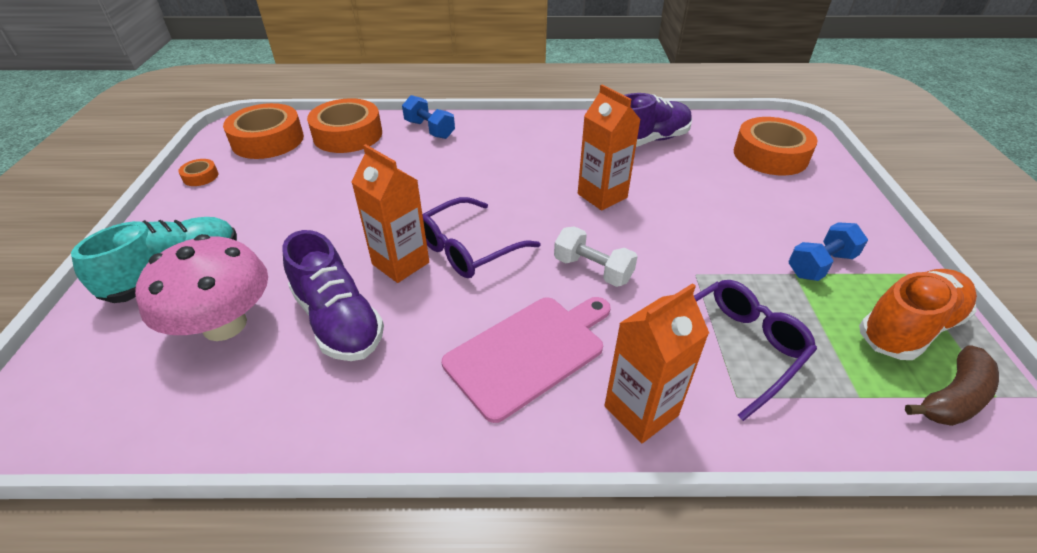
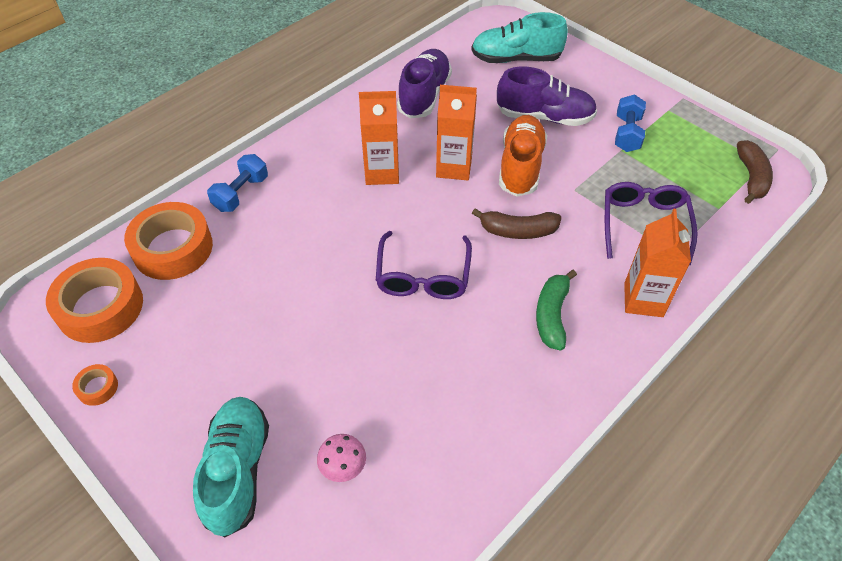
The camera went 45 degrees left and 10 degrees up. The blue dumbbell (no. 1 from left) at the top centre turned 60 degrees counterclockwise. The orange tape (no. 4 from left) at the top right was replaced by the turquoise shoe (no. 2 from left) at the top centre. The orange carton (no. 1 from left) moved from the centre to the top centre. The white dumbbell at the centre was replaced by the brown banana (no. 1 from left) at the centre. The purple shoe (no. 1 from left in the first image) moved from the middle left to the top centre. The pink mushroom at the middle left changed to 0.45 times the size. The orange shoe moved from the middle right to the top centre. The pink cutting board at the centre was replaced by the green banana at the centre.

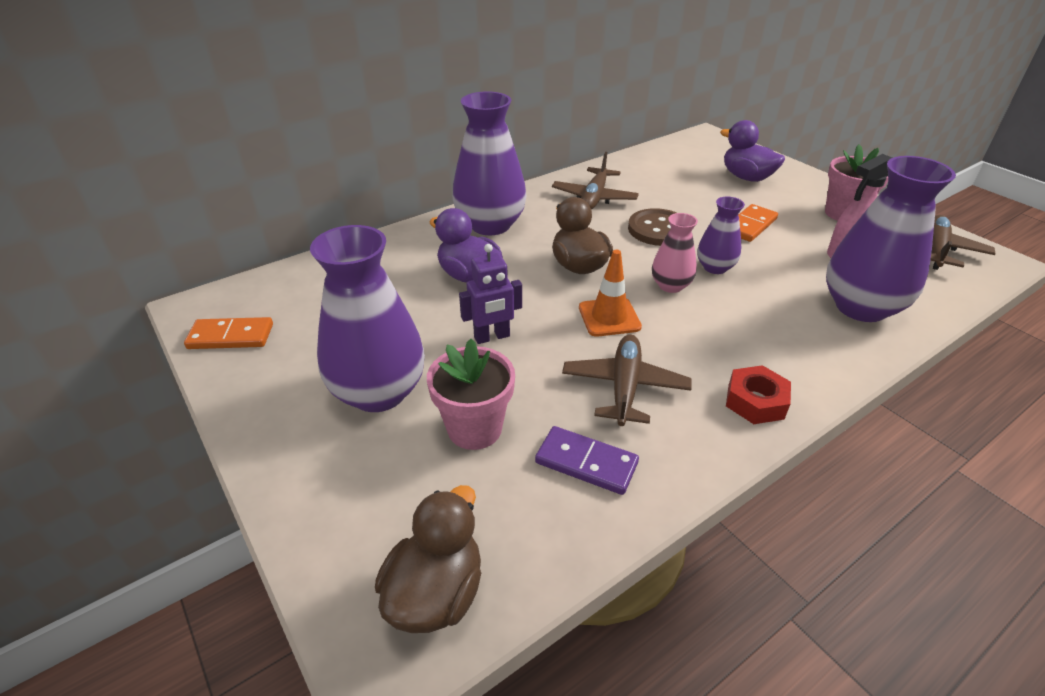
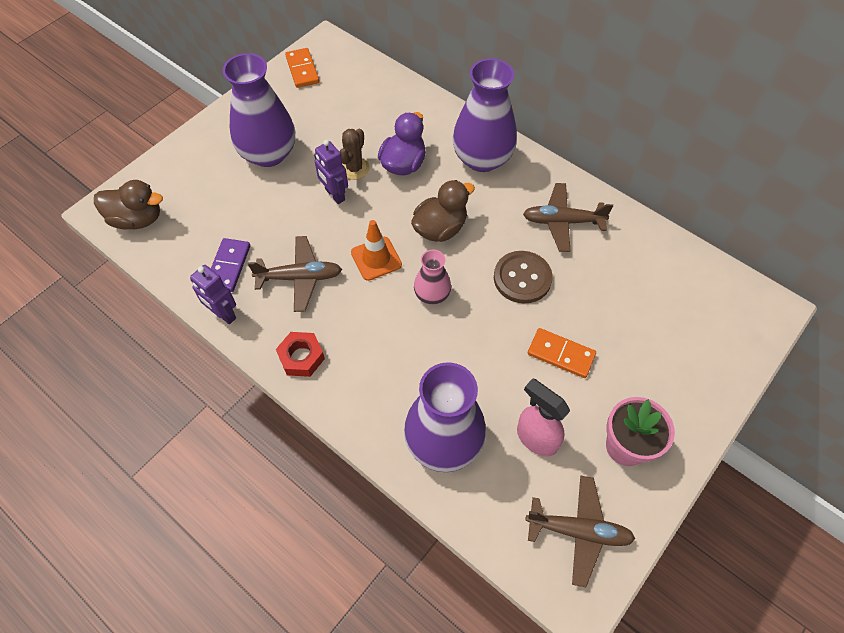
The camera went 75 degrees right and 20 degrees up. The purple duck (no. 2 from left) at the top right disappeared. The purple vase (no. 3 from left) at the middle right disappeared. The pink flower pot (no. 1 from left) at the centre disappeared. The brown cactus at the top centre appeared. The purple robot (no. 1 from left) at the middle left appeared.

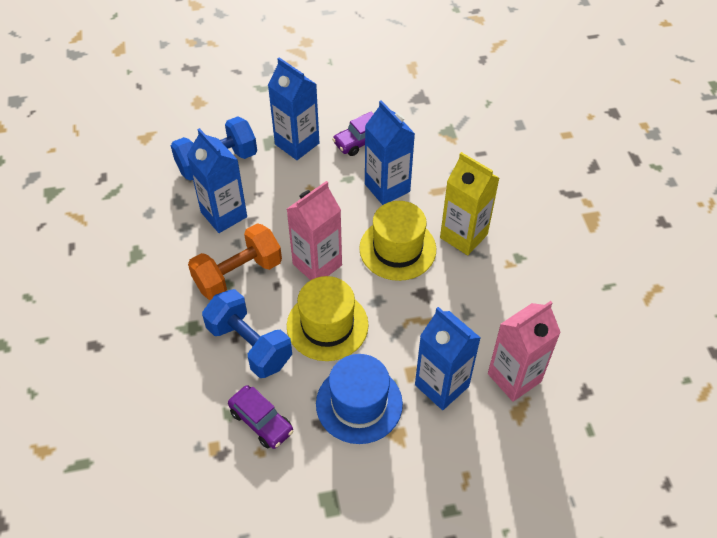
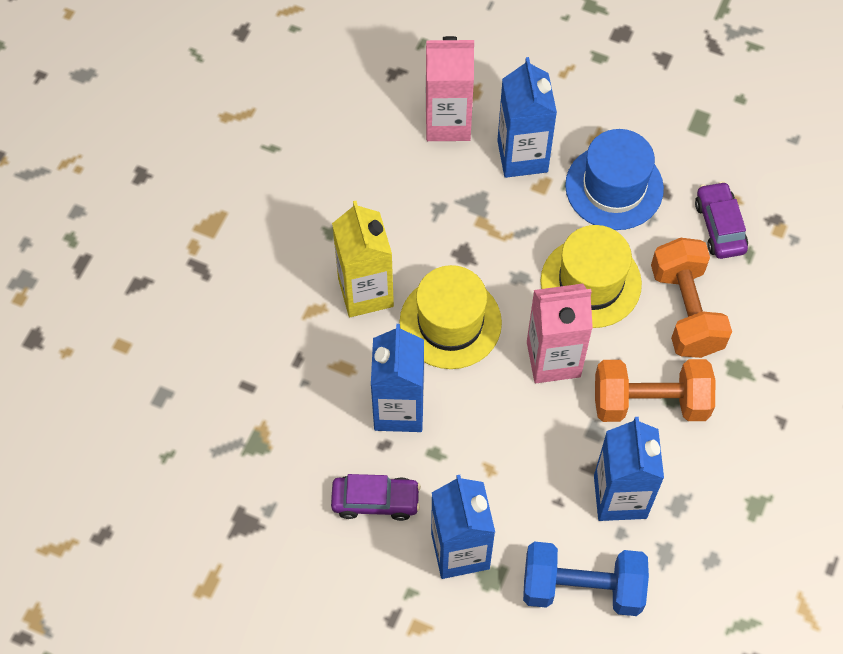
The camera went 145 degrees left and 10 degrees up. The blue dumbbell (no. 2 from left) at the centre became the orange dumbbell (no. 2 from left) at the middle right.

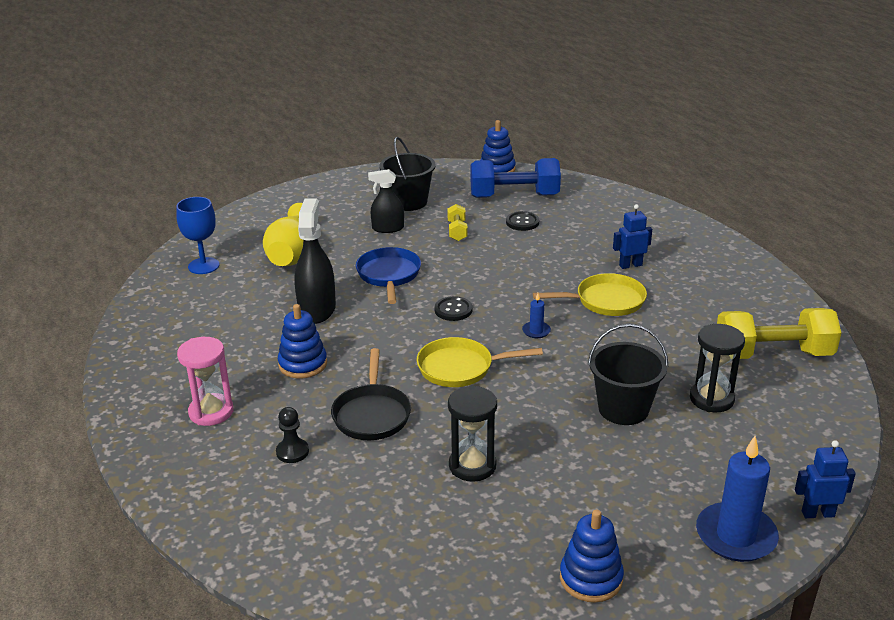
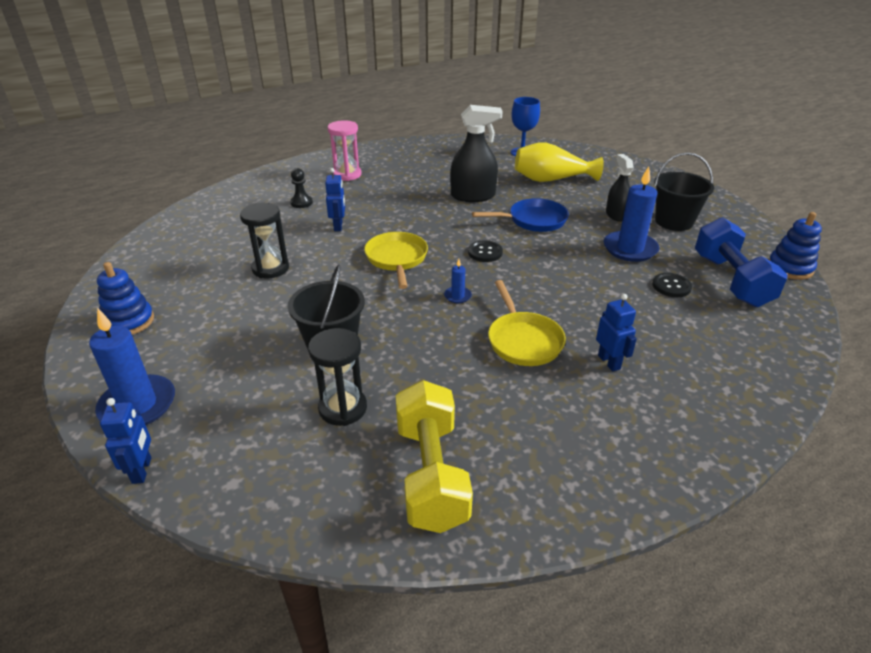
The camera went 85 degrees right and 5 degrees up. The yellow dumbbell (no. 1 from left) at the centre was replaced by the blue candle (no. 3 from left) at the top right. The blue stacking toy (no. 1 from left) at the centre disappeared. The black pan at the centre was replaced by the blue robot (no. 2 from left) at the top centre.

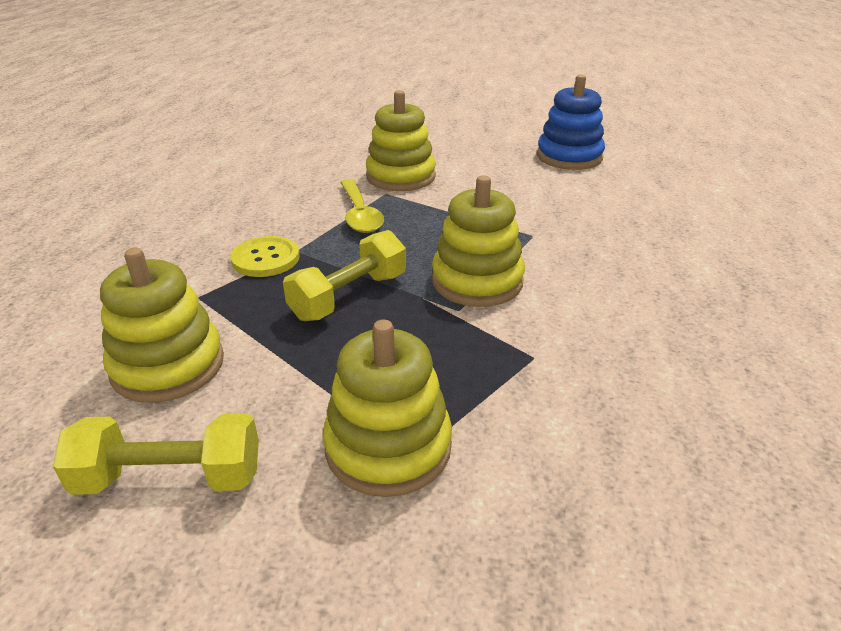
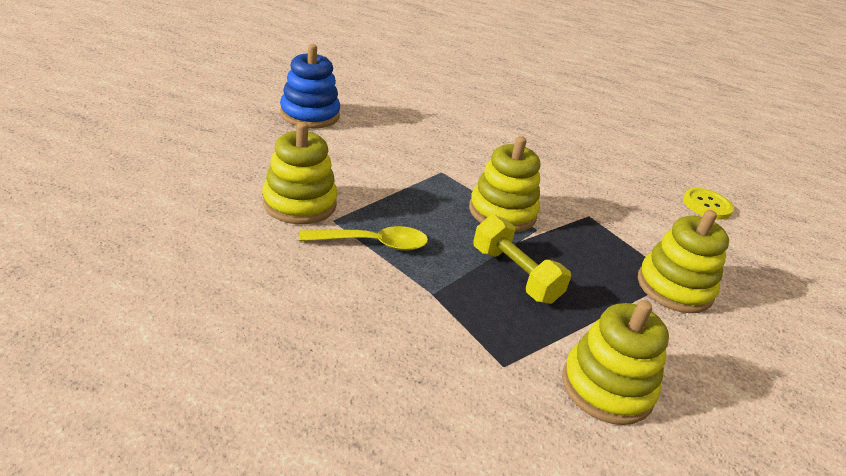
The camera went 85 degrees left and 0 degrees up. The yellow button moved from the middle left to the middle right. The yellow dumbbell (no. 1 from left) at the bottom left disappeared.

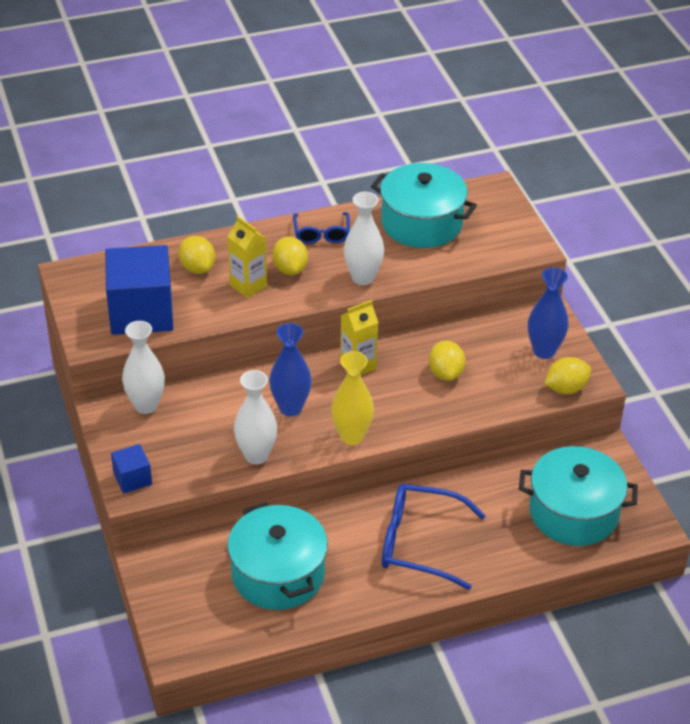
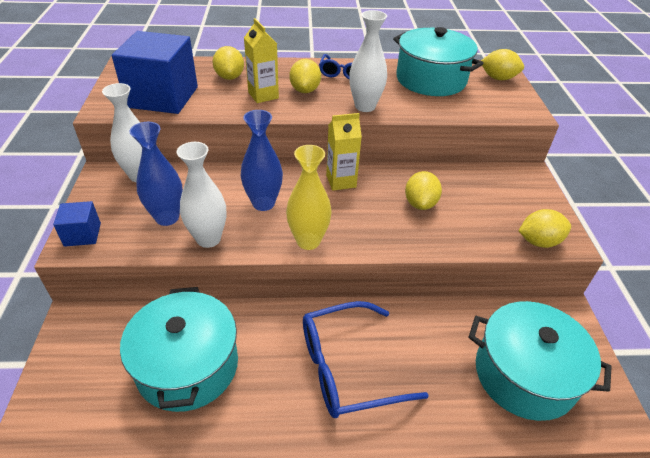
The camera went 15 degrees right and 0 degrees up. The blue vase (no. 2 from left in the first image) moved from the middle right to the middle left. The blue glasses (no. 2 from left) at the bottom centre turned 45 degrees counterclockwise. The yellow lemon (no. 4 from left) at the top right appeared.

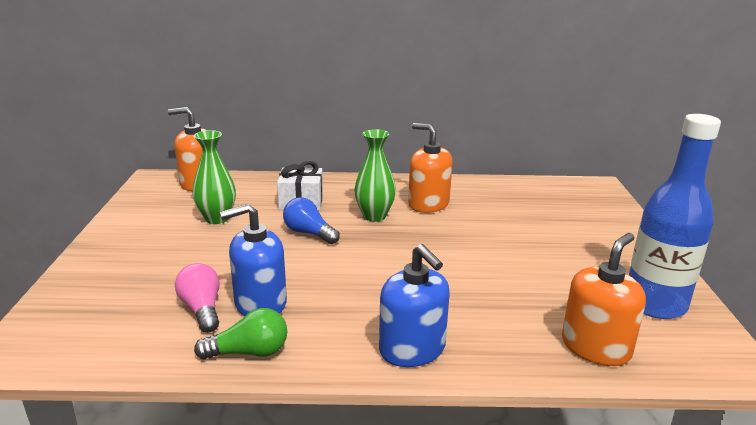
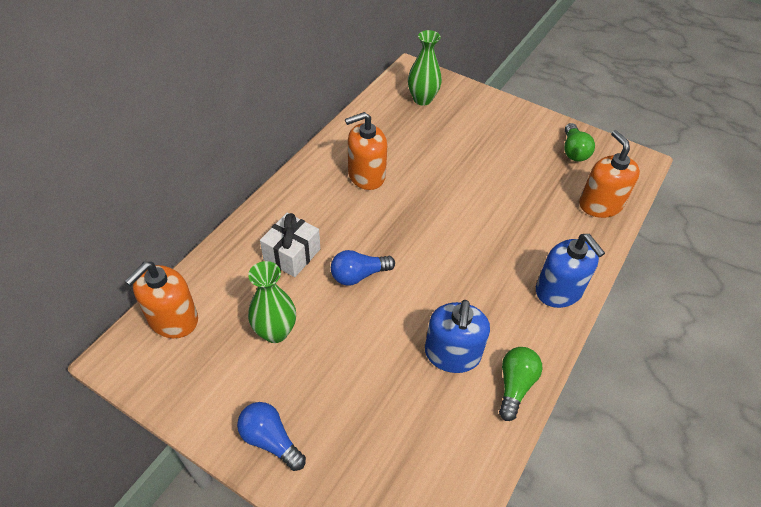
The camera went 60 degrees left and 25 degrees up. The blue bottle at the middle right was replaced by the green light bulb (no. 2 from left) at the top right. The green vase (no. 2 from left) moved from the centre to the top centre. The blue soap dispenser (no. 2 from left) at the bottom centre turned 60 degrees clockwise. The pink light bulb at the bottom left disappeared. The blue light bulb (no. 1 from left) at the bottom centre appeared.

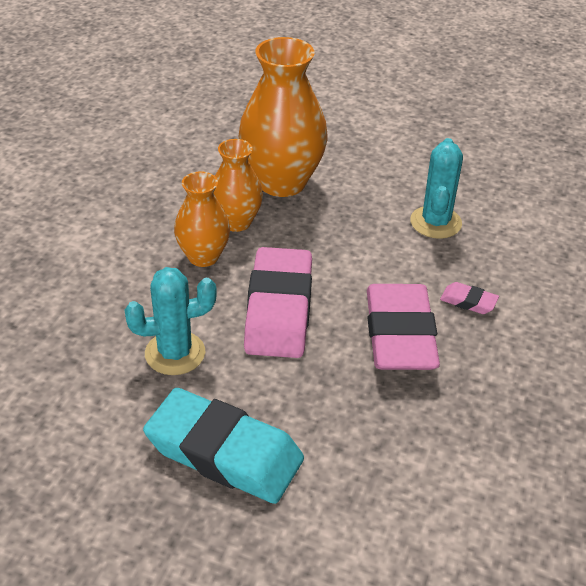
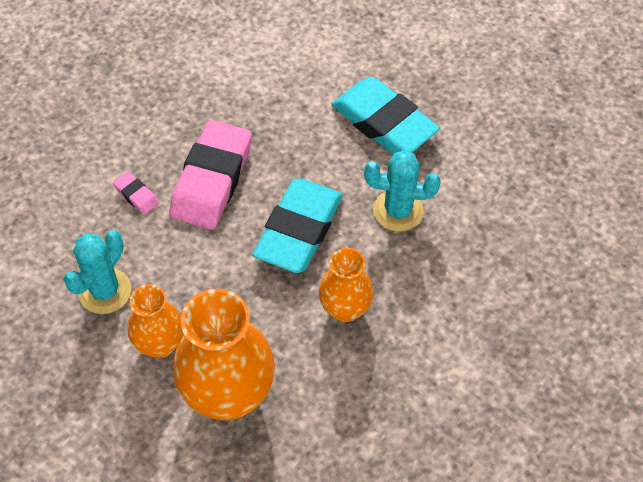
The camera went 160 degrees left and 15 degrees up. The orange vase (no. 2 from left in the first image) moved from the top centre to the middle left. The pink eraser (no. 1 from left) at the centre became the turquoise eraser (no. 1 from left) at the centre.

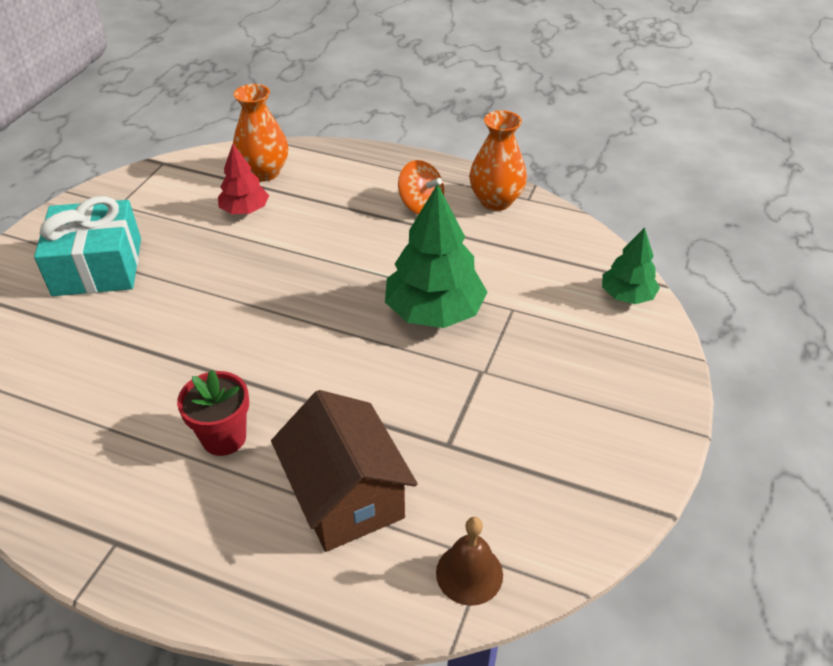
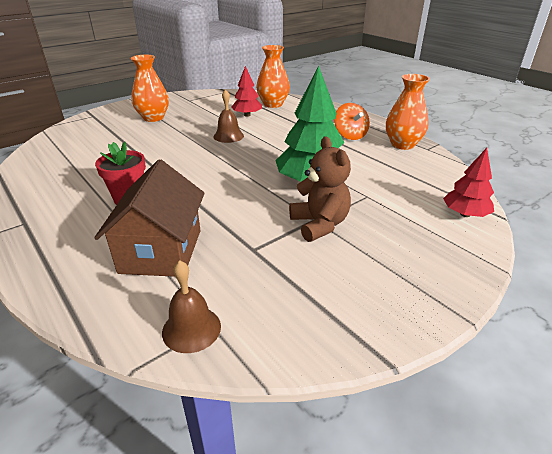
The camera went 30 degrees right and 10 degrees down. The turquoise gift at the middle left was replaced by the orange vase (no. 1 from left) at the top left. The green tree (no. 2 from left) at the middle right became the red tree (no. 2 from left) at the middle right. The brown bell (no. 2 from left) at the top centre appeared. The brown teddy bear at the centre appeared.

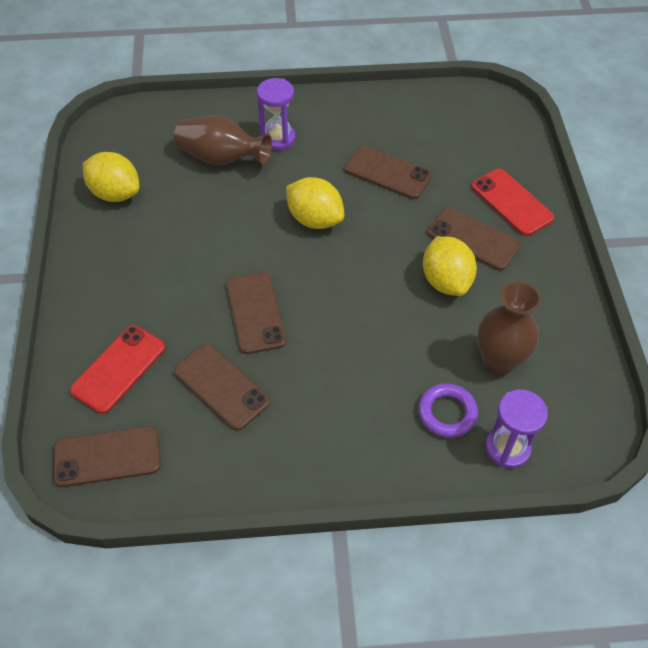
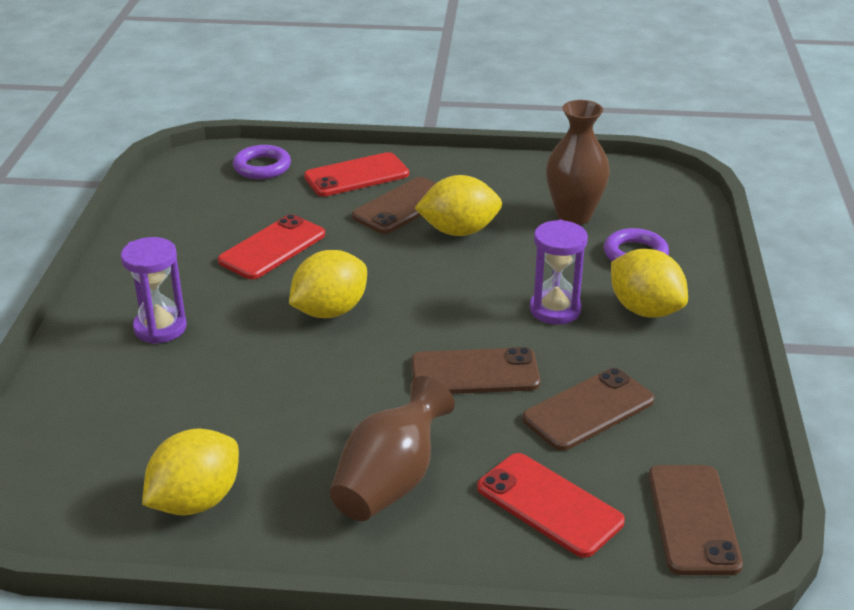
The camera went 80 degrees left and 20 degrees down. The brown vase (no. 1 from left) moved from the top centre to the bottom centre. The brown phone (no. 4 from left) at the top centre became the red phone (no. 1 from left) at the middle left. The purple hourglass (no. 2 from left) moved from the middle right to the centre. The purple ring (no. 1 from left) at the top left appeared. The yellow lemon (no. 4 from left) at the middle right appeared.

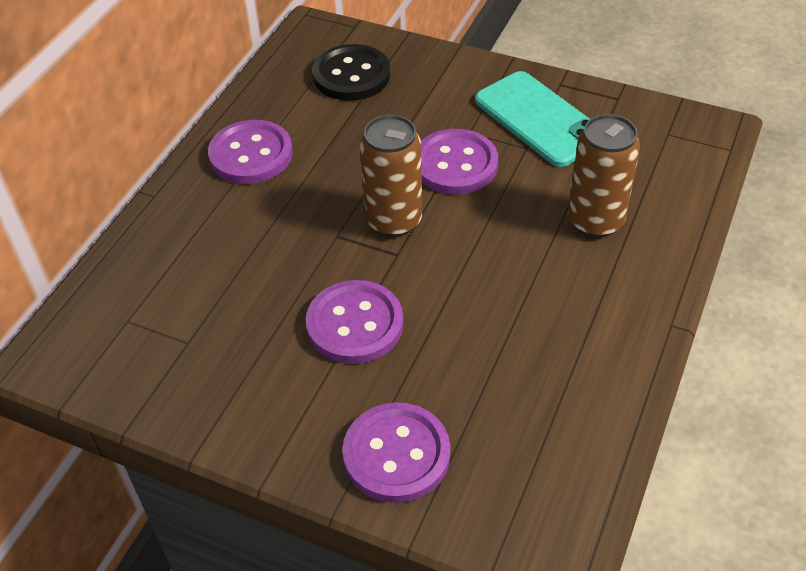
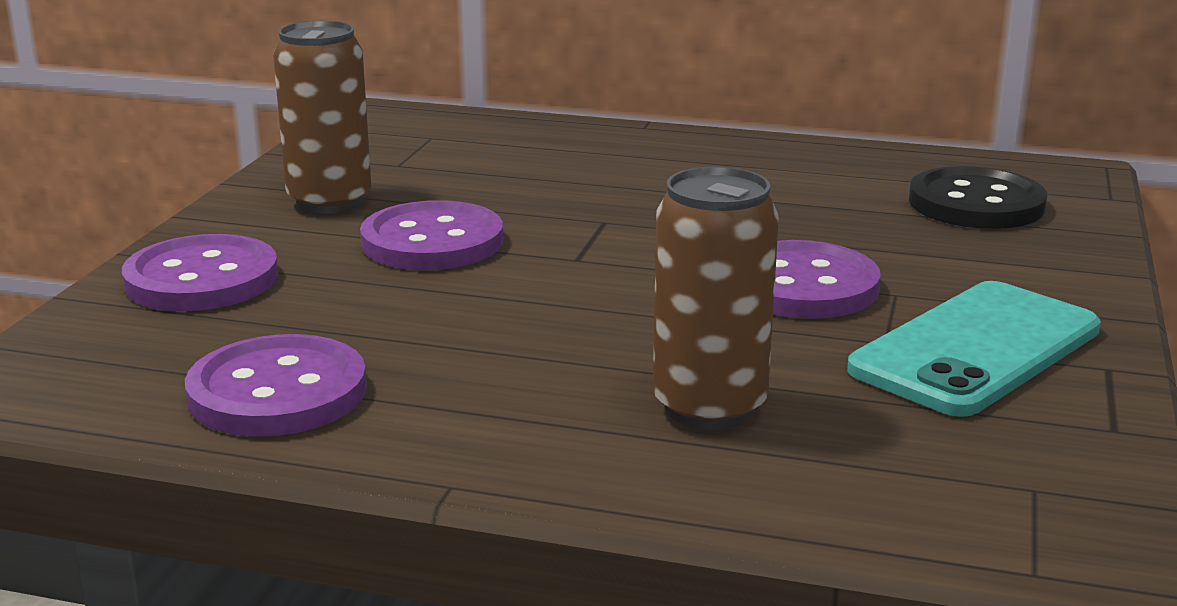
The camera went 80 degrees right and 25 degrees down. The brown can (no. 1 from left) moved from the top centre to the top left. The purple button (no. 1 from left in the first image) moved from the top left to the middle left.

